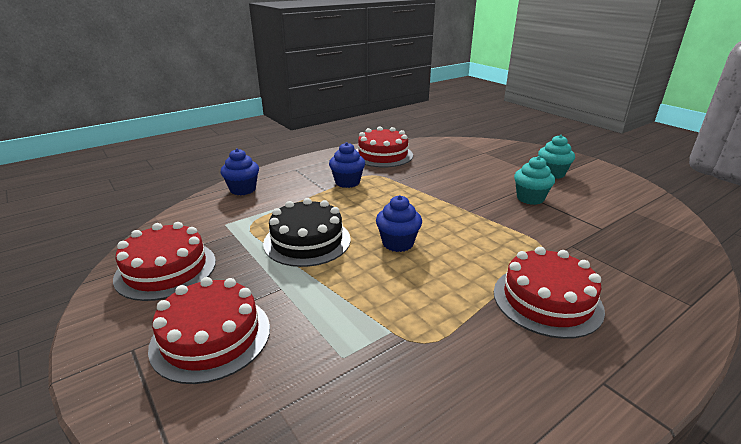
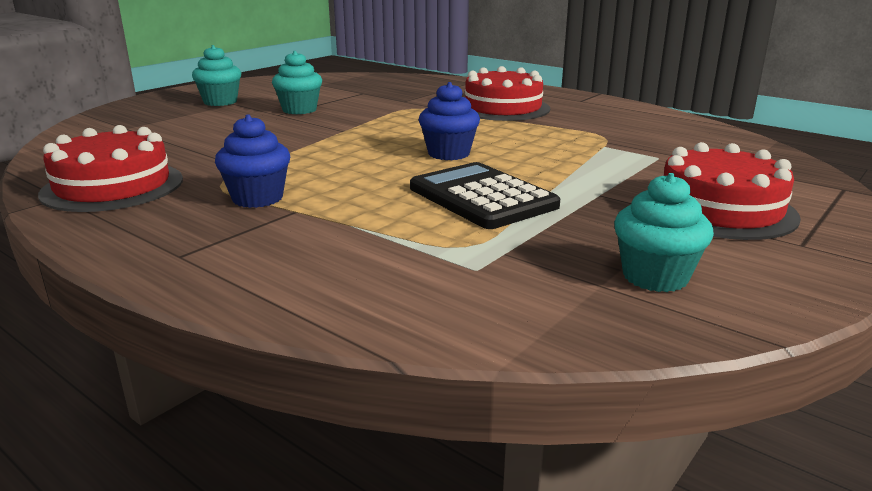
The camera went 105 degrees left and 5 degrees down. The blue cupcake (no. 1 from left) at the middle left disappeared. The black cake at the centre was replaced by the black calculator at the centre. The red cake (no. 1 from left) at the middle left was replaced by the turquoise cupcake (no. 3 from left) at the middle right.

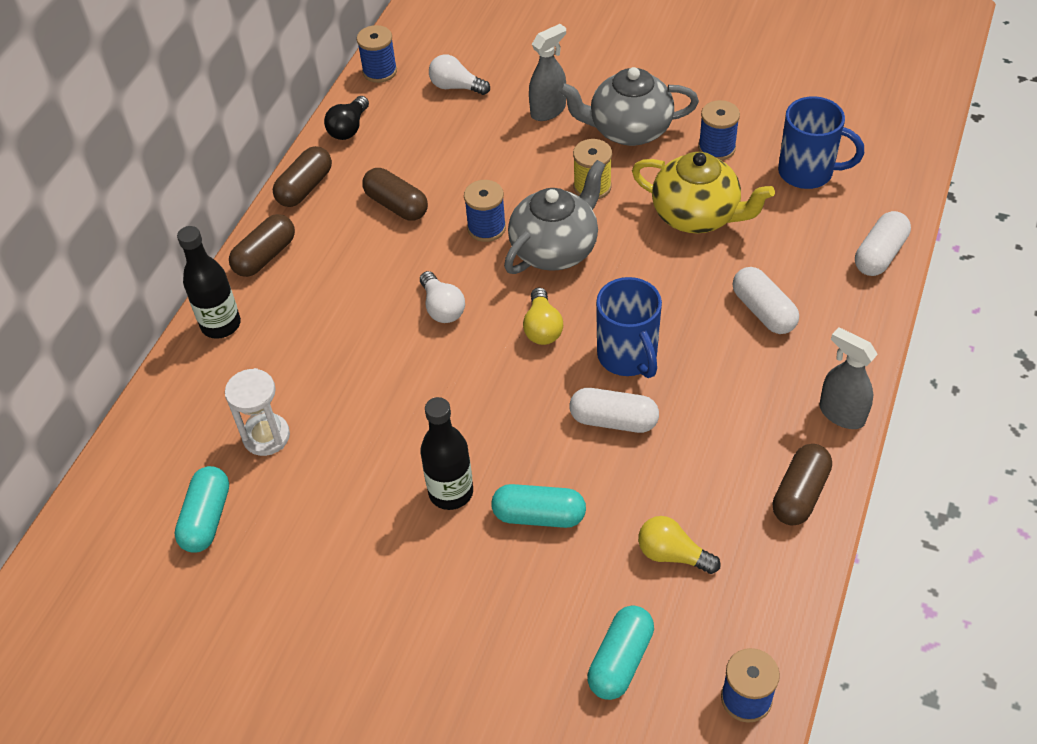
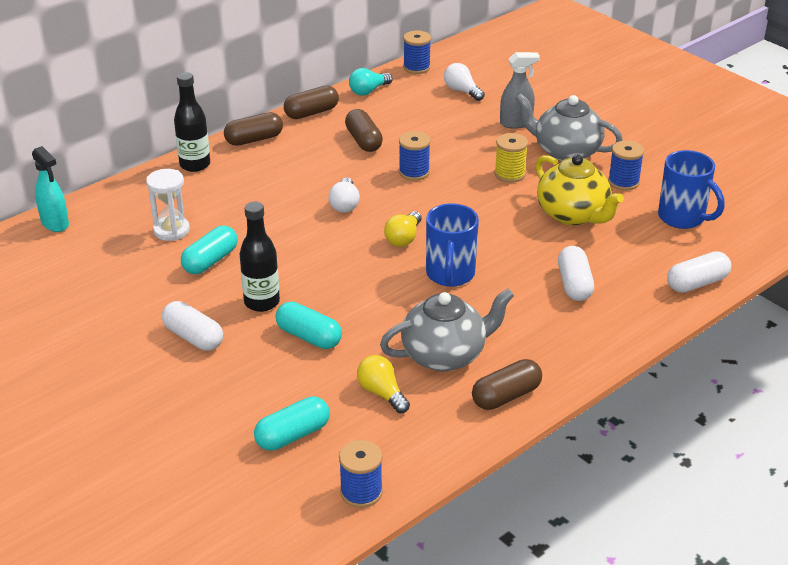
The camera went 25 degrees right and 15 degrees down. The black light bulb at the top centre became the turquoise light bulb at the top centre. The grey teapot (no. 1 from left) moved from the top centre to the centre. The grey spray bottle (no. 2 from left) at the middle right disappeared. The white capsule (no. 1 from left) moved from the centre to the middle left. The turquoise capsule (no. 1 from left) moved from the bottom left to the middle left. The turquoise spray bottle at the middle left appeared.

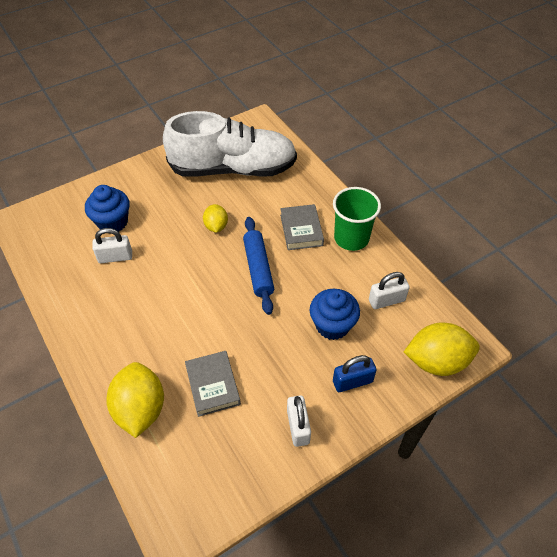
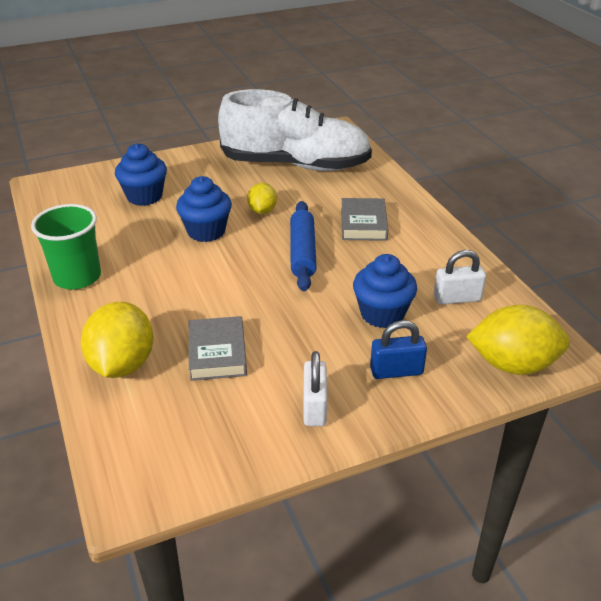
The camera went 10 degrees right and 15 degrees down. The green cup moved from the centre to the middle left. The white padlock (no. 1 from left) at the middle left disappeared. The blue cupcake (no. 2 from left) at the centre appeared.

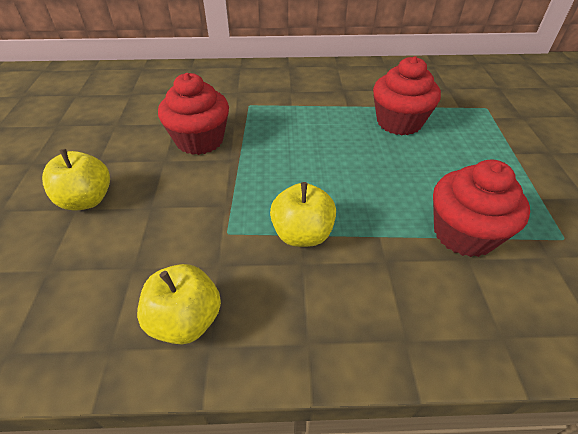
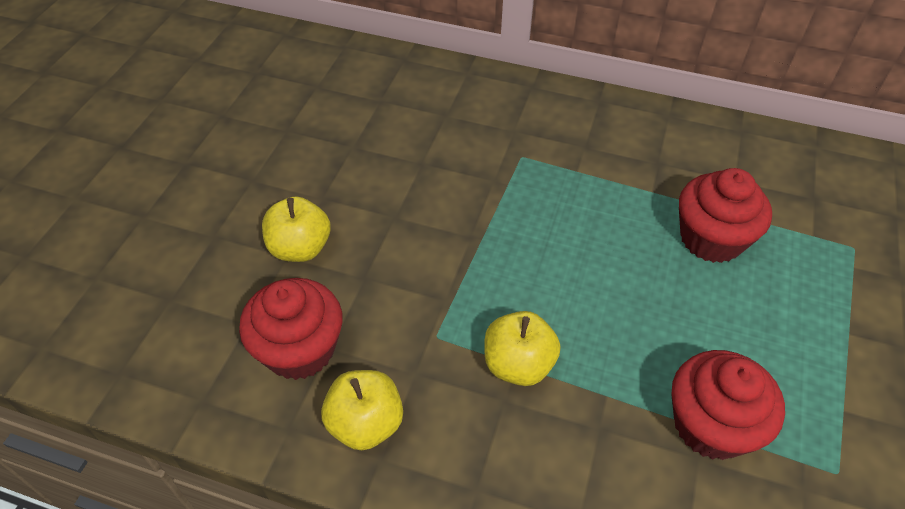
The camera went 20 degrees right and 5 degrees up. The red cupcake (no. 1 from left) moved from the top centre to the middle left.

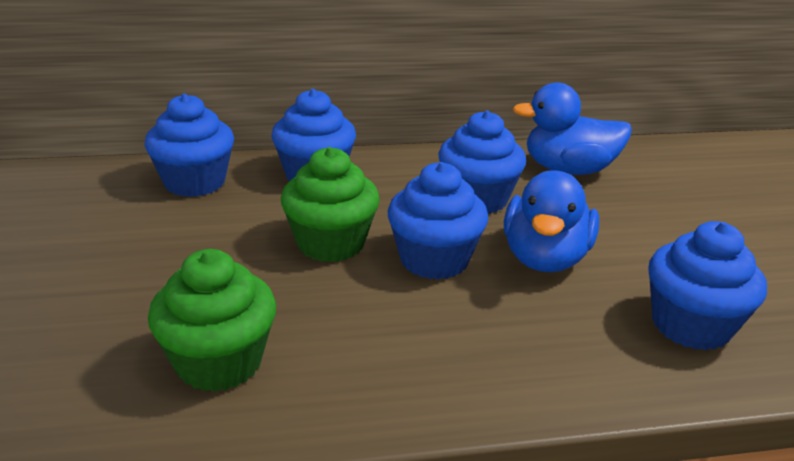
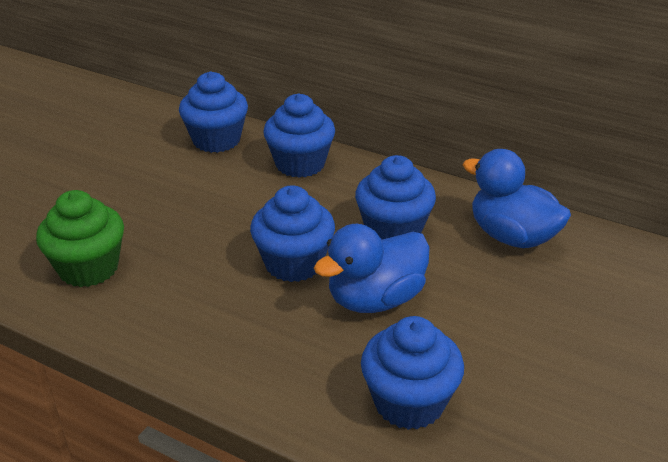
The camera went 40 degrees right and 5 degrees up. The green cupcake (no. 2 from left) at the centre disappeared.

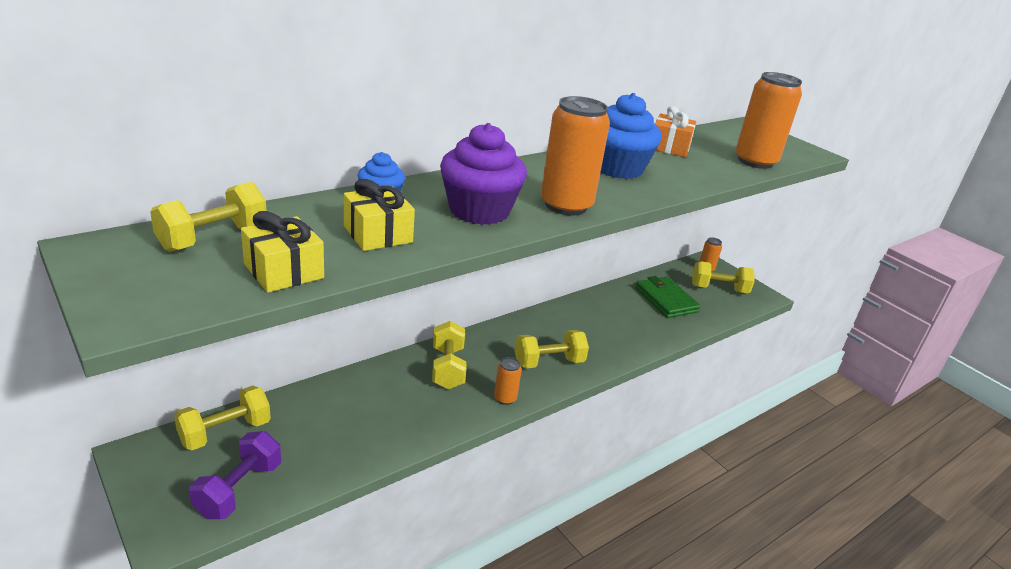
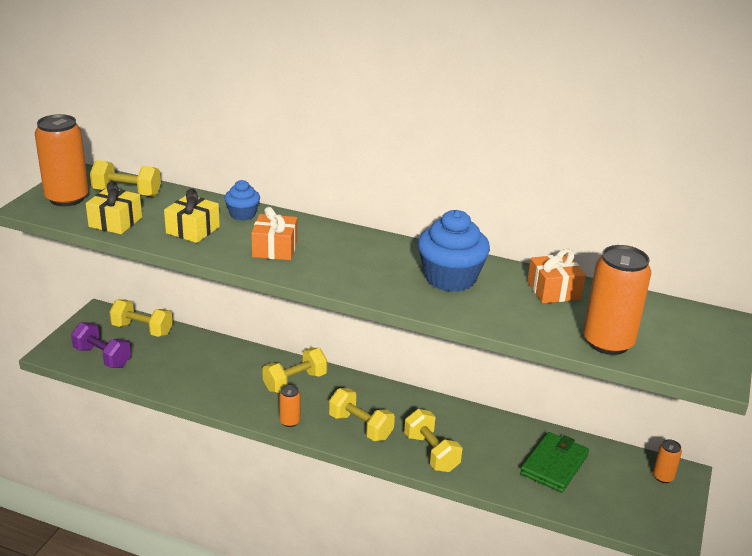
The camera went 60 degrees right and 0 degrees up. The orange can (no. 2 from left in the first image) moved from the top centre to the top left. The purple cupcake at the top centre was replaced by the orange gift (no. 1 from left) at the centre. The yellow dumbbell (no. 5 from left) moved from the middle right to the bottom centre. The purple dumbbell at the bottom left turned 45 degrees clockwise.

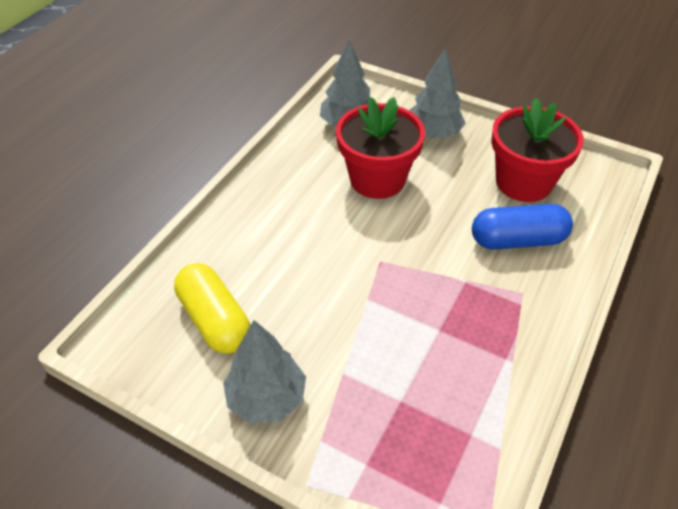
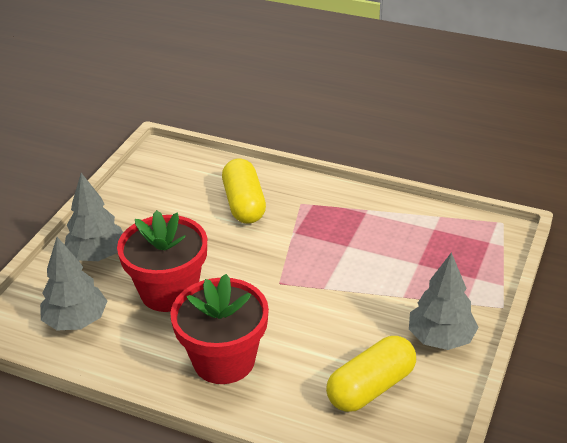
The camera went 95 degrees left and 10 degrees down. The red flower pot (no. 2 from left) moved from the top right to the bottom centre. The blue capsule at the middle right became the yellow capsule (no. 1 from left) at the centre.

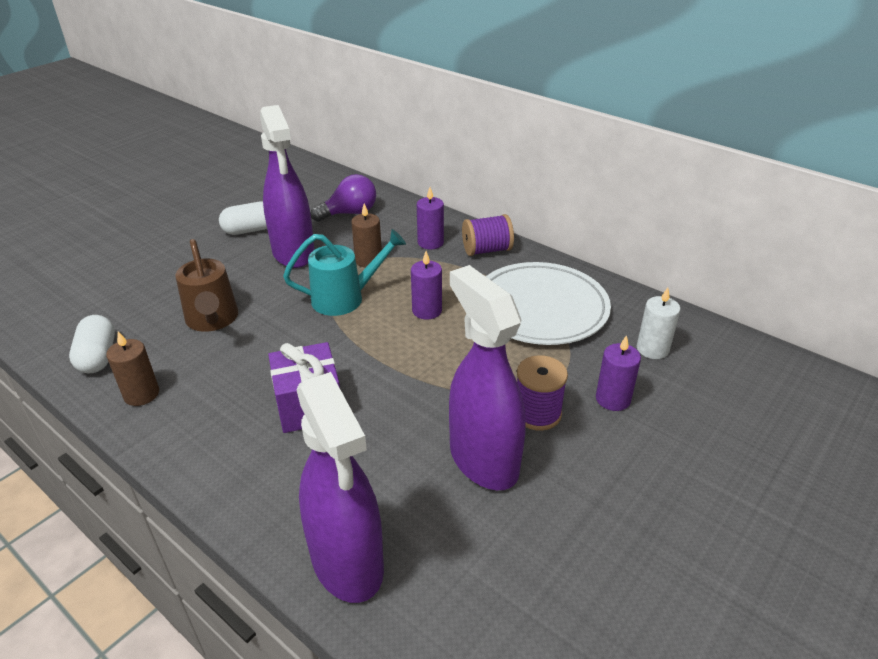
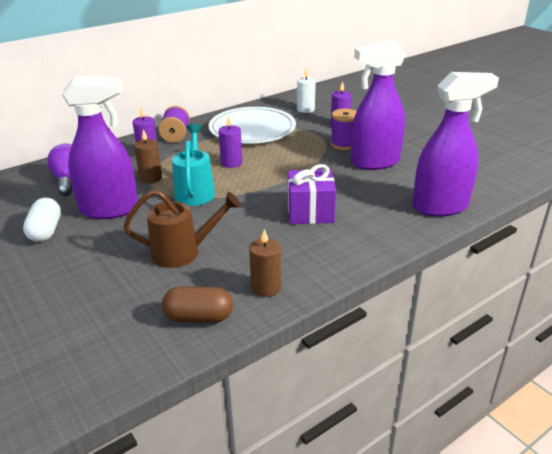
The camera went 75 degrees left and 5 degrees down. The white capsule (no. 1 from left) at the middle left became the brown capsule at the bottom centre.

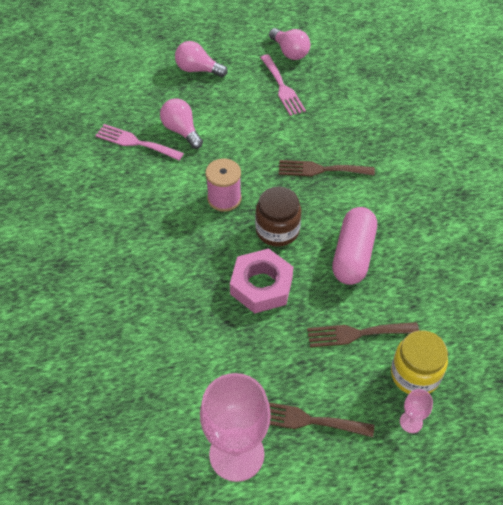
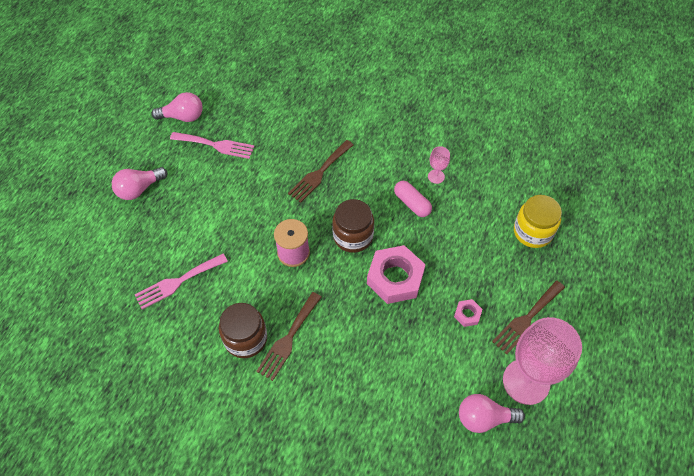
The camera went 55 degrees left and 5 degrees up. The pink light bulb (no. 1 from left in the first image) moved from the top centre to the bottom right. The pink capsule at the middle right changed to 0.61 times the size. The brown fork (no. 3 from left in the first image) moved from the middle right to the bottom centre. The pink goblet (no. 2 from left in the first image) moved from the bottom right to the centre. The pink nut (no. 2 from left) at the middle right appeared. The brown jar (no. 1 from left) at the bottom centre appeared.

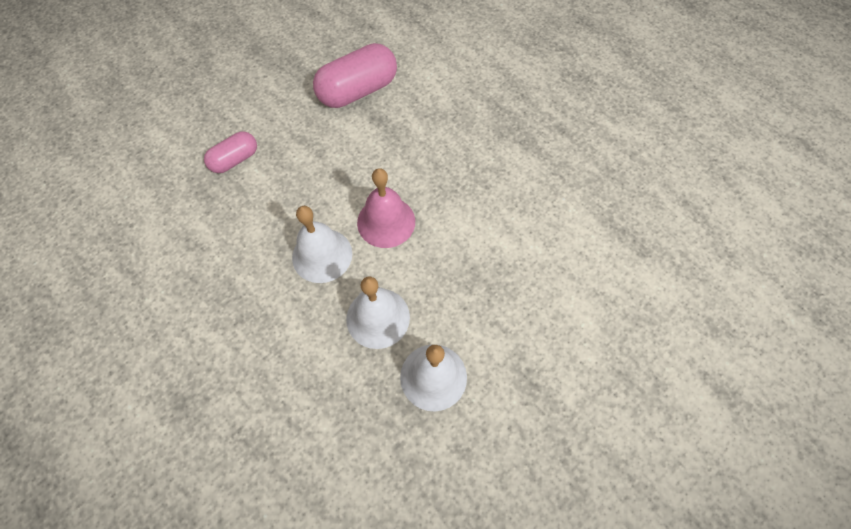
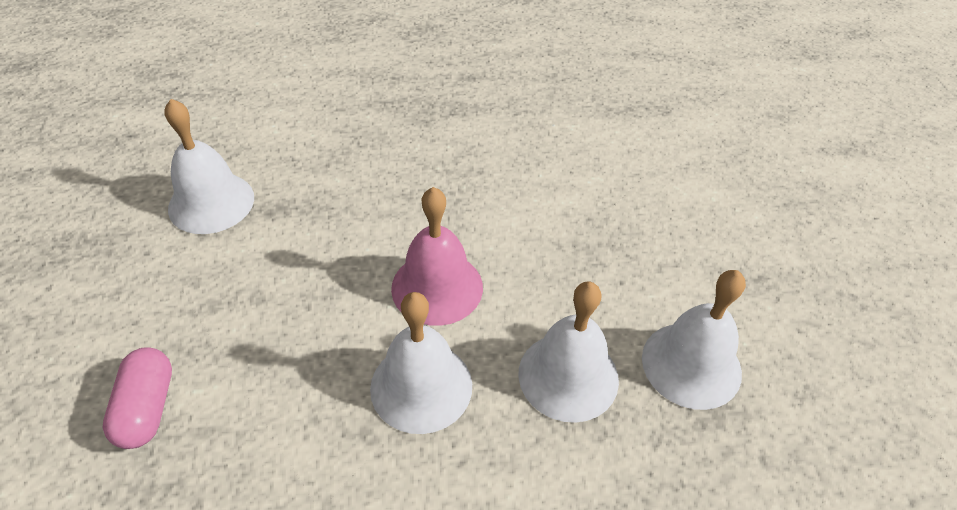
The camera went 55 degrees left and 15 degrees down. The pink capsule (no. 2 from left) at the top centre was replaced by the white bell (no. 1 from left) at the top left.

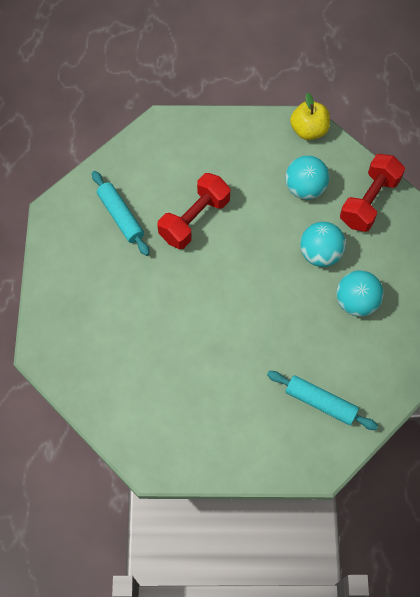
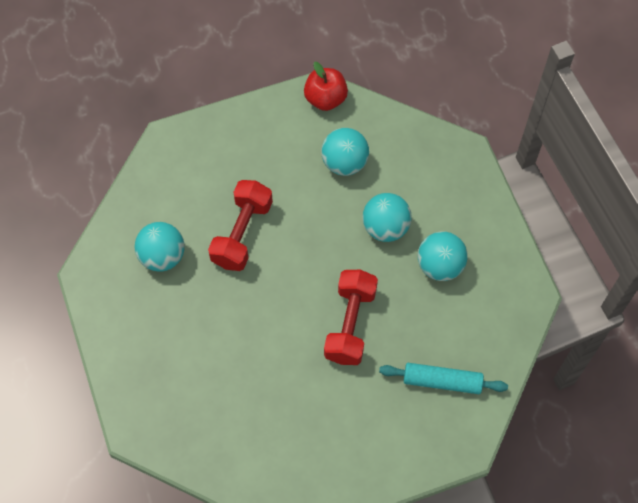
The camera went 20 degrees left and 0 degrees up. The yellow apple at the top right became the red apple at the top centre. The red dumbbell (no. 2 from left) moved from the top right to the centre. The turquoise rolling pin (no. 1 from left) at the middle left was replaced by the turquoise ball (no. 1 from left) at the middle left.

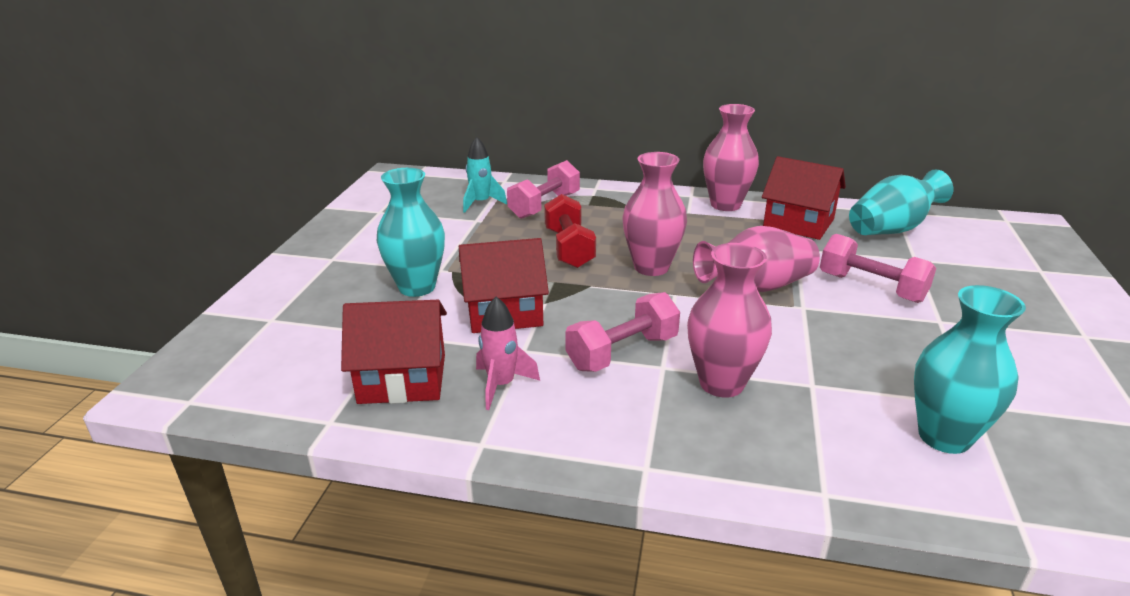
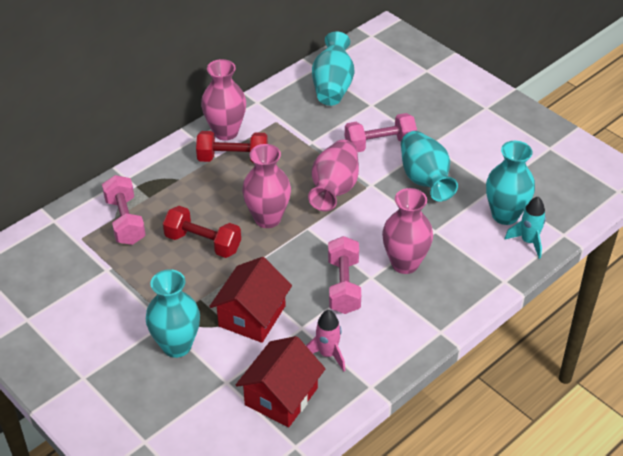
The camera went 55 degrees left and 15 degrees up. The turquoise rocket moved from the top centre to the middle right. The red house (no. 3 from left) at the top right disappeared. The red dumbbell (no. 2 from left) at the top centre appeared. The turquoise vase (no. 3 from left) at the middle right appeared.

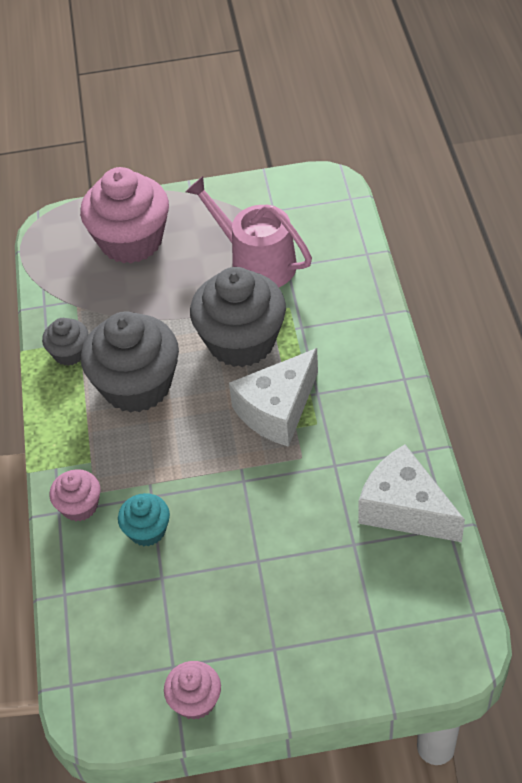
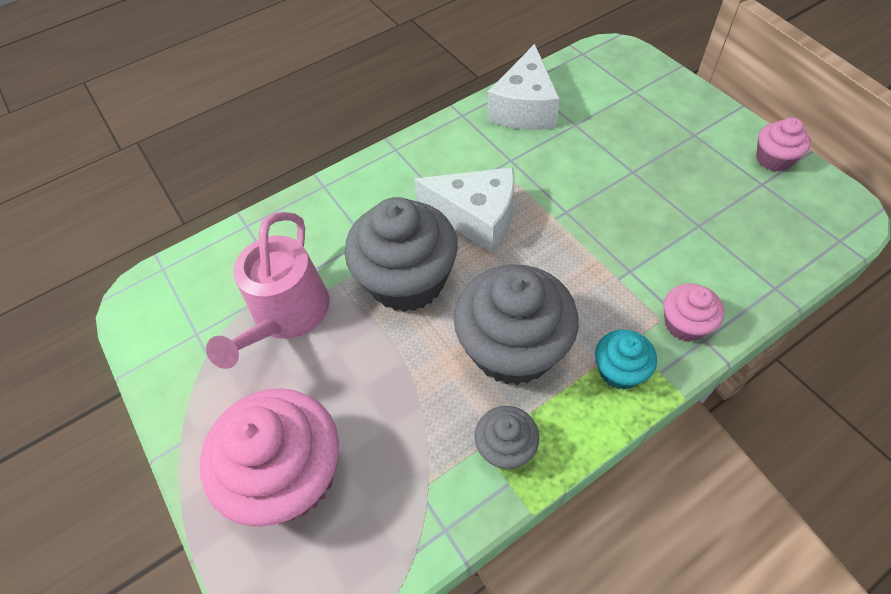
The camera went 115 degrees left and 5 degrees up. The turquoise cupcake moved from the middle left to the middle right.

